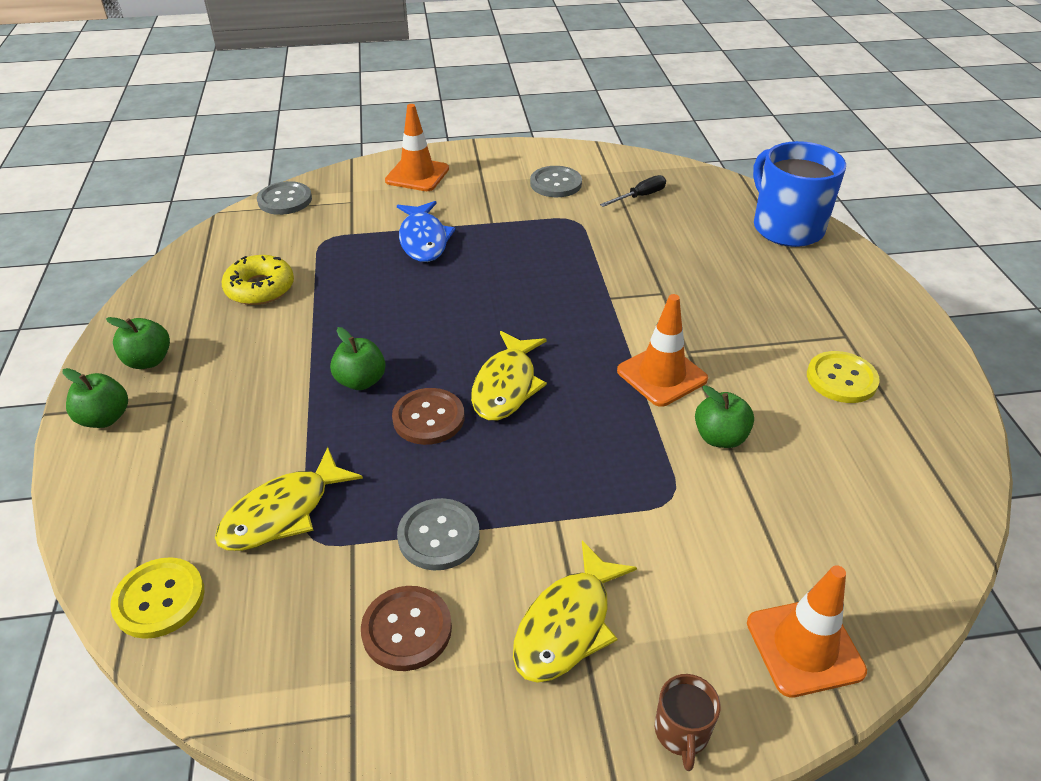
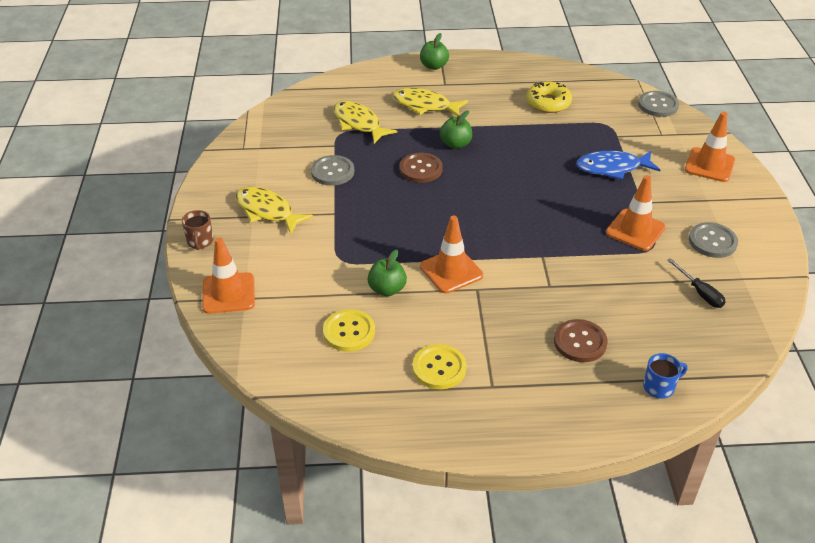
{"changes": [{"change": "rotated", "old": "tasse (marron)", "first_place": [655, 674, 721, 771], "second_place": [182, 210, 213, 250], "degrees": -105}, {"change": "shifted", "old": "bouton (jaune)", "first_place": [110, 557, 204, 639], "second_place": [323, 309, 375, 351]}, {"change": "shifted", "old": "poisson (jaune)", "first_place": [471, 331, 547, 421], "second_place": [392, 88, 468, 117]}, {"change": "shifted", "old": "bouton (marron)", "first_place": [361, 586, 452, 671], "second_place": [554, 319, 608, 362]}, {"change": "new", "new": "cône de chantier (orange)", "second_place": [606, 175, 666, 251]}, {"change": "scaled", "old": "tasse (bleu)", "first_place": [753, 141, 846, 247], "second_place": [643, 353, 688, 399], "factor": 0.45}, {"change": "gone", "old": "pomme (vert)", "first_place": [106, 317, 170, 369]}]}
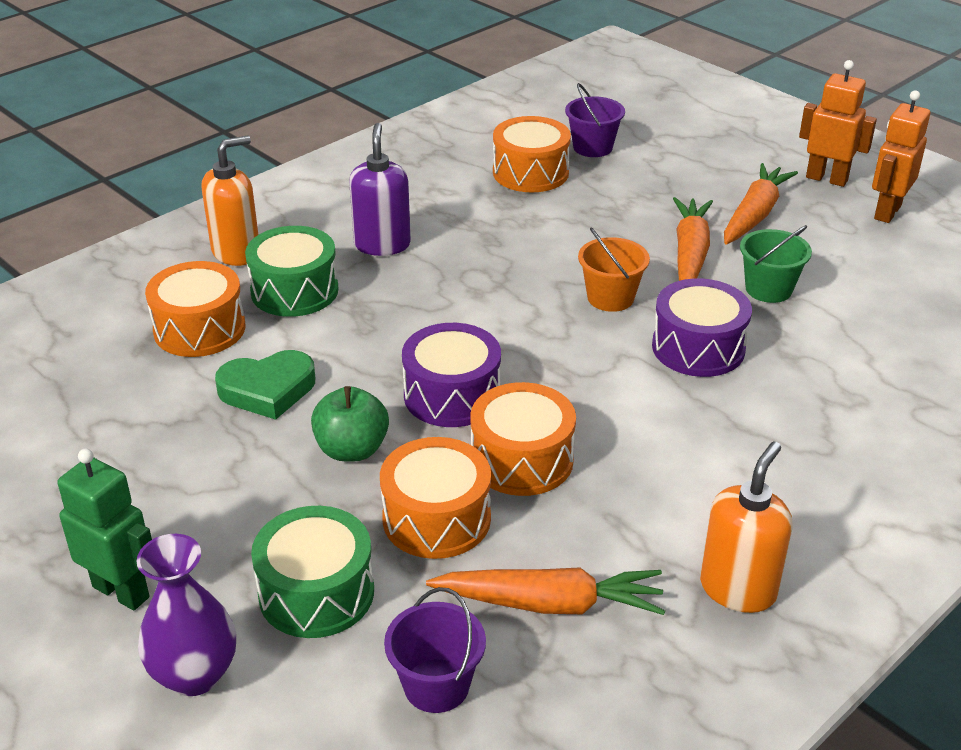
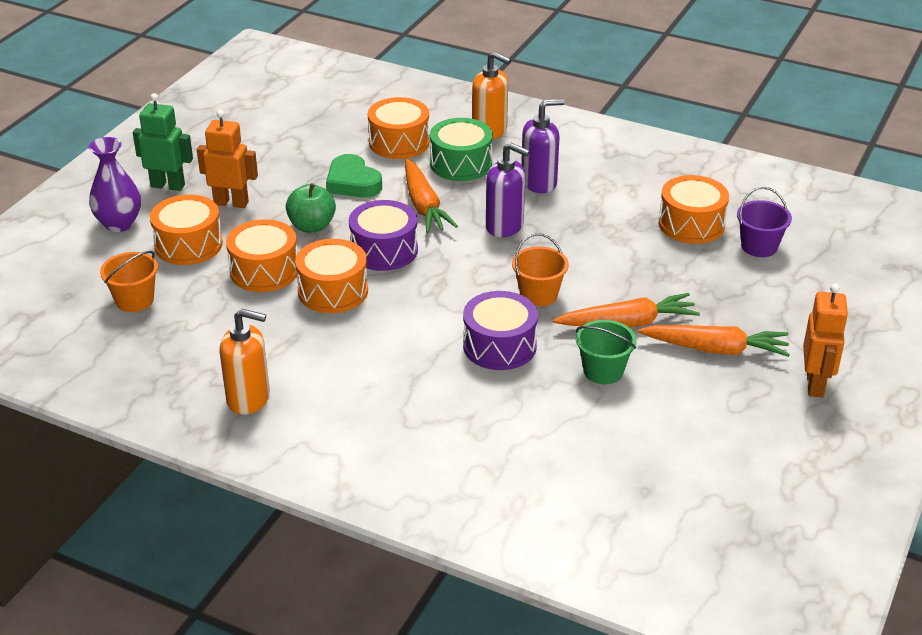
{"changes": [{"change": "repainted", "old": "seau (violet)", "new": "seau (orange)", "first_place": [384, 587, 486, 713], "second_place": [100, 251, 158, 312]}, {"change": "rotated", "old": "robot (vert)", "first_place": [57, 449, 152, 610], "second_place": [133, 93, 193, 191], "degrees": -90}, {"change": "repainted", "old": "tambour (vert)", "new": "tambour (orange)", "first_place": [251, 506, 374, 638], "second_place": [150, 195, 223, 265]}, {"change": "shifted", "old": "robot (orange)", "first_place": [872, 90, 930, 223], "second_place": [197, 110, 258, 208]}, {"change": "shifted", "old": "carotte (orange)", "first_place": [426, 567, 665, 615], "second_place": [405, 159, 458, 233]}, {"change": "new", "new": "distributeur de savon (violet)", "second_place": [486, 142, 530, 237]}]}
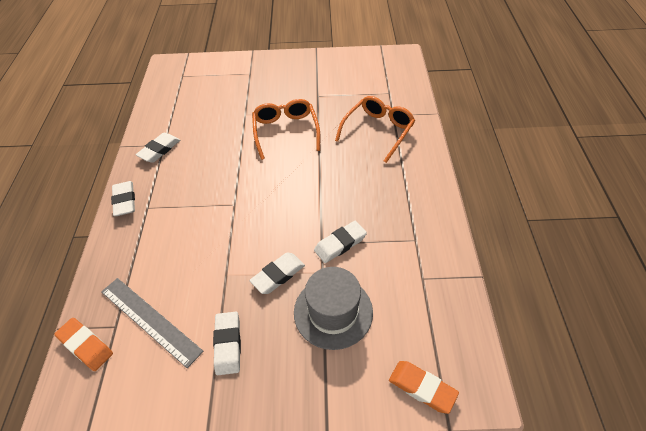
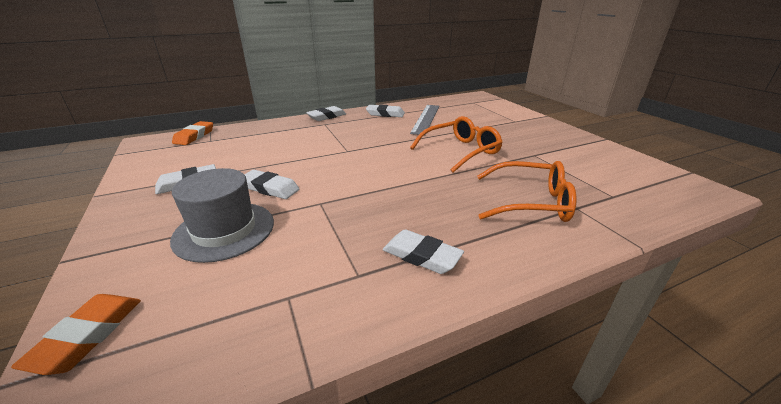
{"changes": [{"change": "shifted", "old": "gomme (blanc)", "first_place": [314, 221, 367, 263], "second_place": [383, 229, 464, 274]}, {"change": "shifted", "old": "règle (gris)", "first_place": [101, 278, 204, 368], "second_place": [410, 105, 439, 135]}]}
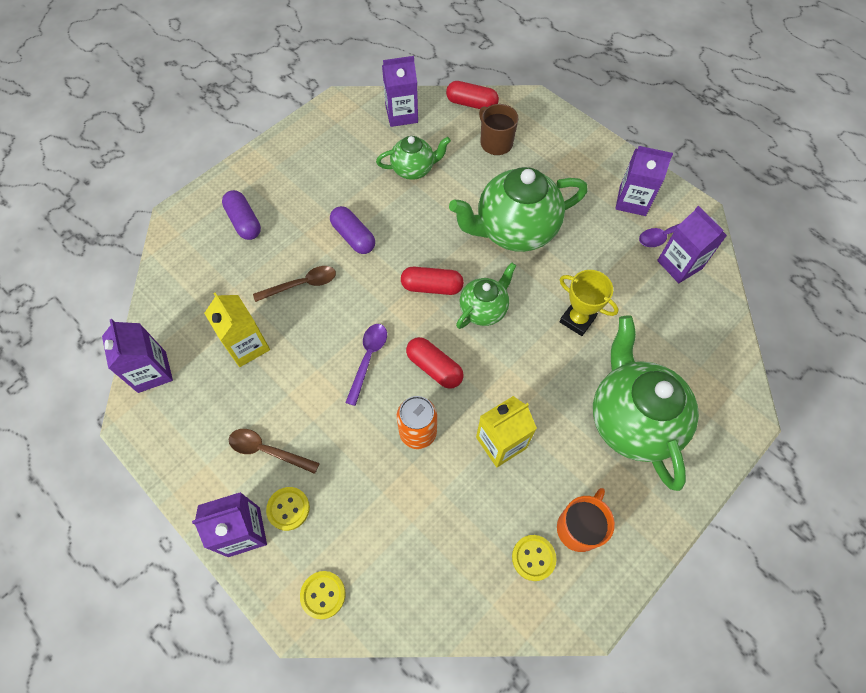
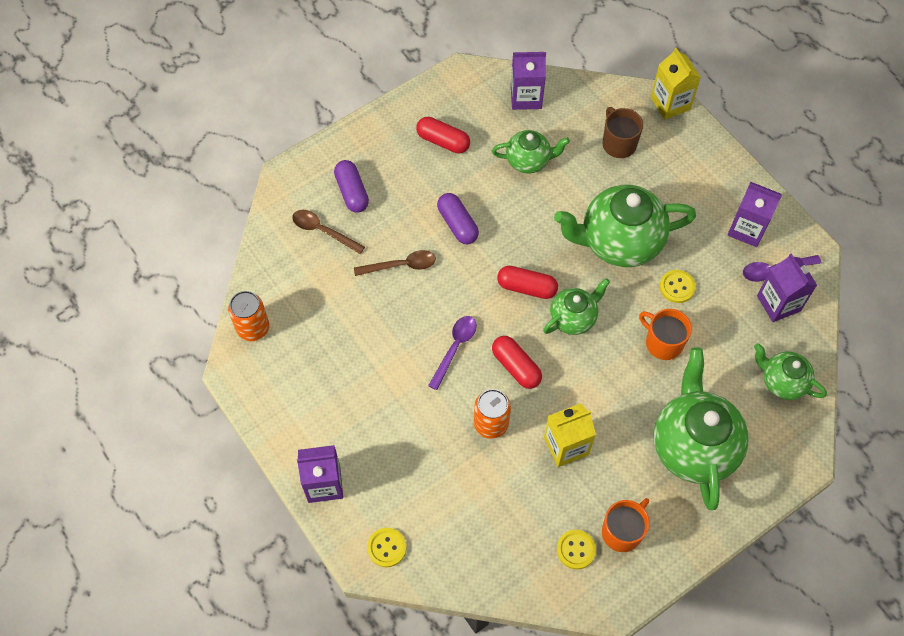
{"changes": [{"change": "swapped", "old": "brique de lait (violet)", "new": "canette (orange)", "first_place": [102, 319, 173, 393], "second_place": [228, 291, 269, 341]}, {"change": "shifted", "old": "cuillère (marron)", "first_place": [228, 429, 320, 474], "second_place": [292, 210, 365, 254]}, {"change": "shifted", "old": "gélule (rouge)", "first_place": [446, 81, 499, 109], "second_place": [416, 117, 470, 154]}, {"change": "swapped", "old": "trophée (jaune)", "new": "tasse (orange)", "first_place": [559, 270, 619, 336], "second_place": [639, 309, 692, 360]}, {"change": "shifted", "old": "brique de lait (jaune)", "first_place": [204, 293, 270, 367], "second_place": [651, 48, 701, 119]}, {"change": "shifted", "old": "bouton (jaune)", "first_place": [266, 487, 310, 531], "second_place": [660, 270, 696, 303]}, {"change": "new", "new": "théière (vert)", "second_place": [754, 343, 827, 400]}]}
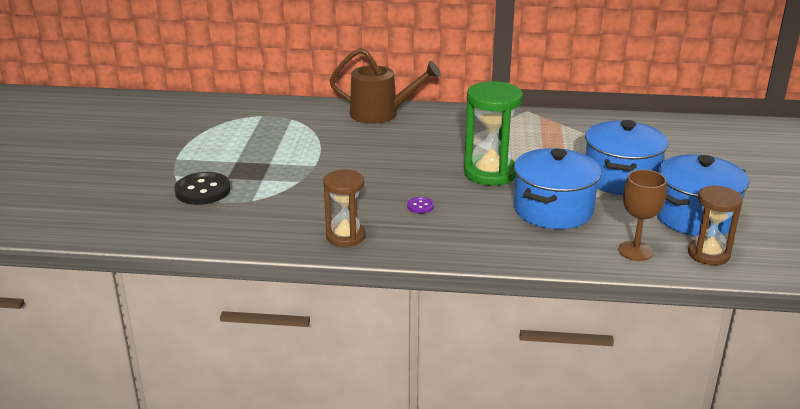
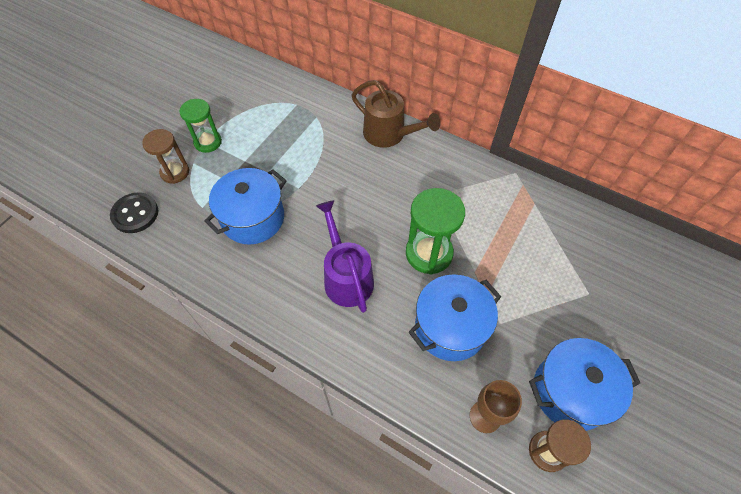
{"changes": [{"change": "shifted", "old": "bouton (noir)", "first_place": [174, 172, 231, 205], "second_place": [110, 193, 158, 233]}, {"change": "shifted", "old": "sablier (marron)", "first_place": [323, 170, 365, 247], "second_place": [142, 129, 189, 184]}, {"change": "new", "new": "sablier (vert)", "second_place": [180, 99, 222, 153]}, {"change": "shifted", "old": "marmite (bleu)", "first_place": [585, 120, 668, 195], "second_place": [204, 168, 287, 245]}, {"change": "swapped", "old": "bouton (violet)", "new": "arrosoir (violet)", "first_place": [407, 197, 434, 213], "second_place": [316, 200, 374, 313]}]}
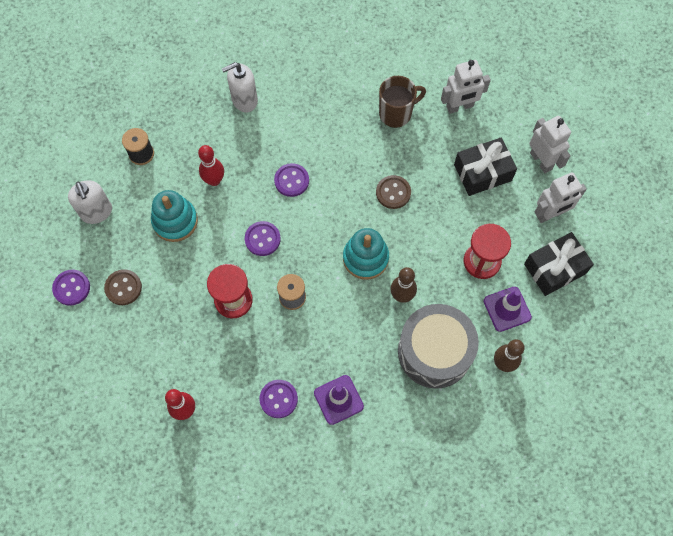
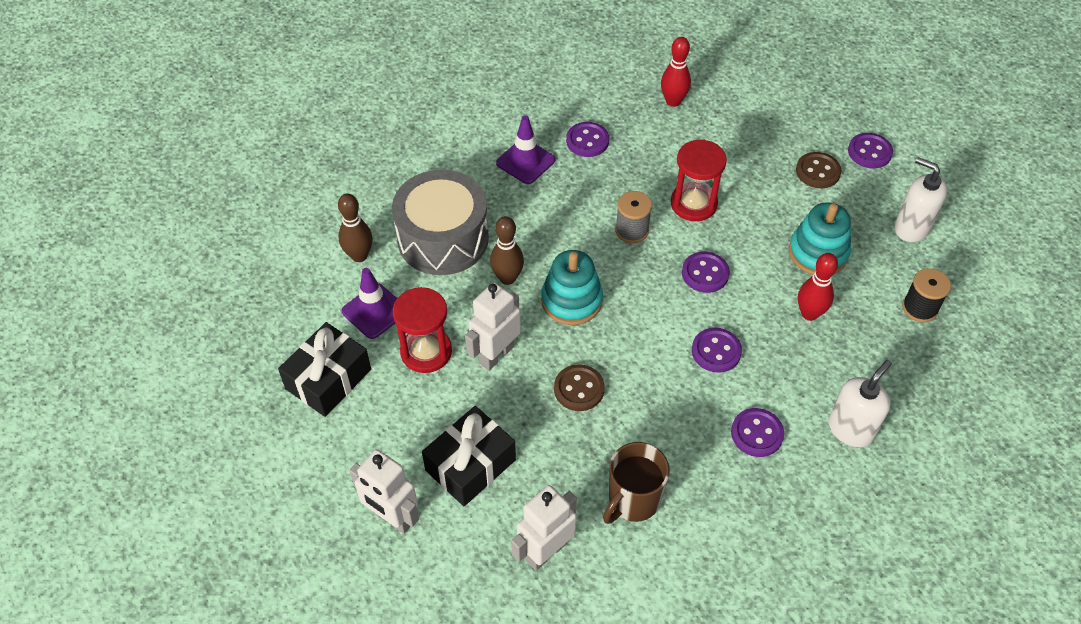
{"changes": [{"change": "shifted", "old": "robot (blanc)", "first_place": [535, 172, 587, 223], "second_place": [465, 283, 521, 371]}, {"change": "new", "new": "bouton (violet)", "second_place": [731, 408, 784, 457]}]}
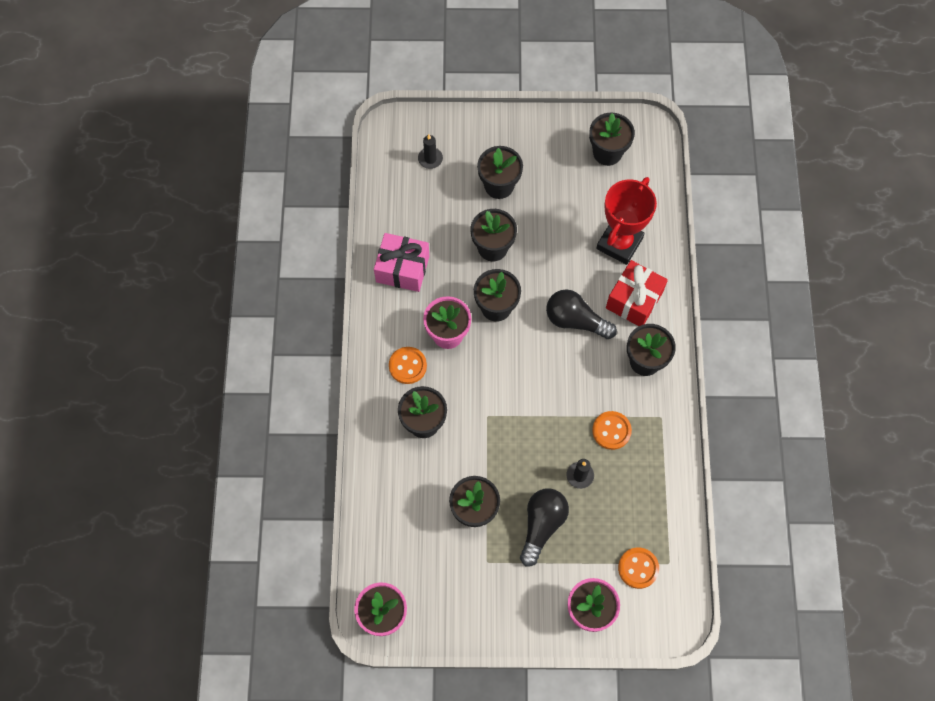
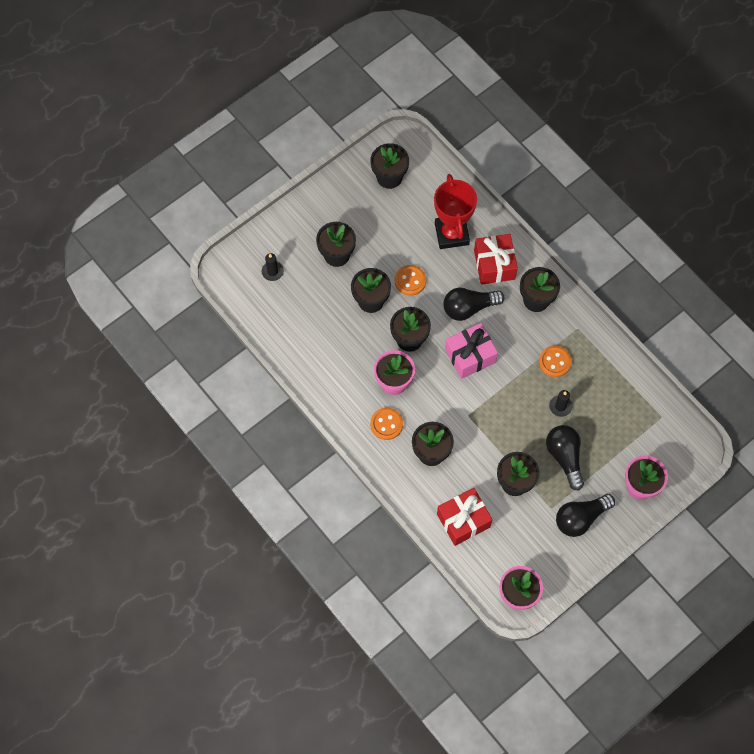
{"changes": [{"change": "shifted", "old": "bouton (orange)", "first_place": [618, 547, 659, 589], "second_place": [395, 265, 426, 296]}, {"change": "new", "new": "cadeau (rouge)", "second_place": [437, 488, 492, 546]}, {"change": "shifted", "old": "cadeau (rose)", "first_place": [374, 233, 430, 292], "second_place": [445, 323, 498, 379]}, {"change": "new", "new": "ampoule (noir)", "second_place": [556, 494, 615, 537]}]}
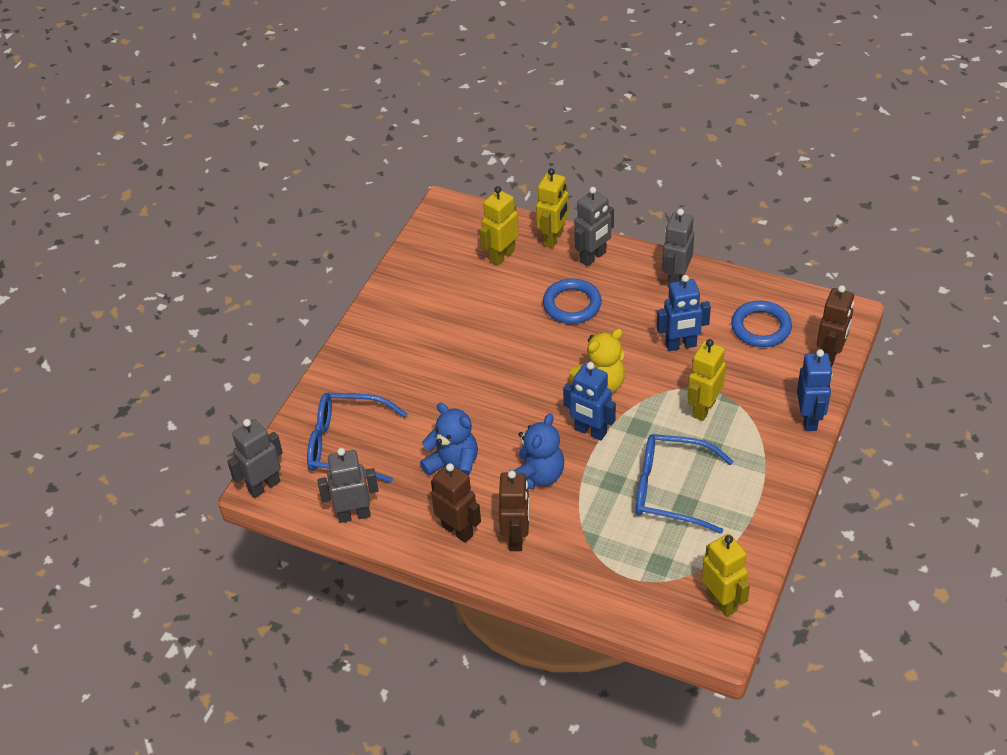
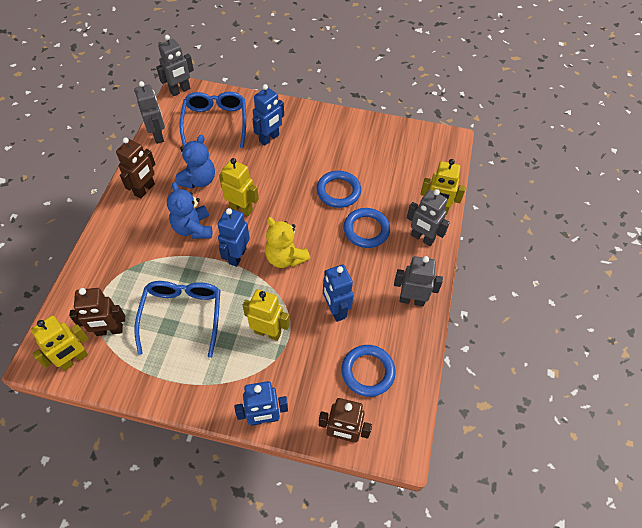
{"changes": [{"change": "shifted", "old": "robot (marron)", "first_place": [499, 470, 530, 551], "second_place": [69, 288, 125, 336]}, {"change": "rotated", "old": "robot (gris)", "first_place": [227, 419, 283, 498], "second_place": [156, 35, 194, 96], "degrees": 105}, {"change": "rotated", "old": "ours en peluche (bleu)", "first_place": [509, 413, 564, 489], "second_place": [167, 182, 212, 239], "degrees": 60}, {"change": "shifted", "old": "robot (jaune)", "first_place": [480, 186, 519, 266], "second_place": [219, 158, 259, 216]}, {"change": "new", "new": "robot (bleu)", "second_place": [252, 84, 284, 146]}, {"change": "new", "new": "anneau (bleu)", "second_place": [316, 171, 361, 208]}]}
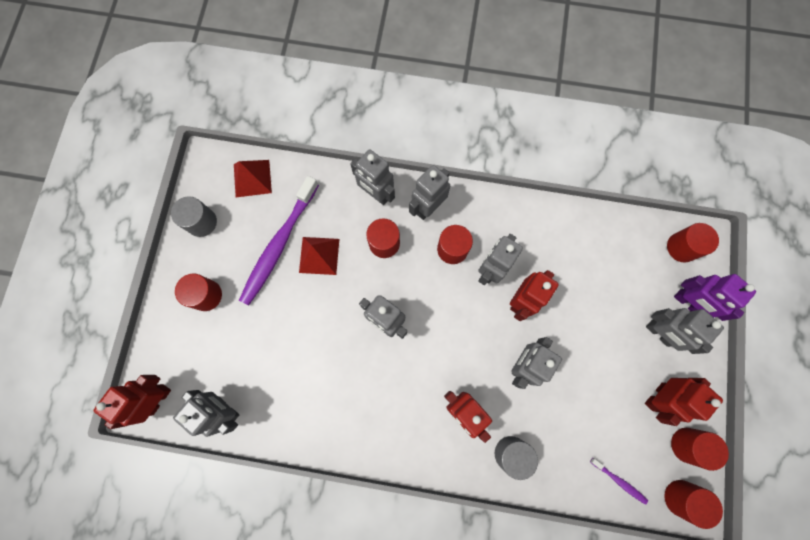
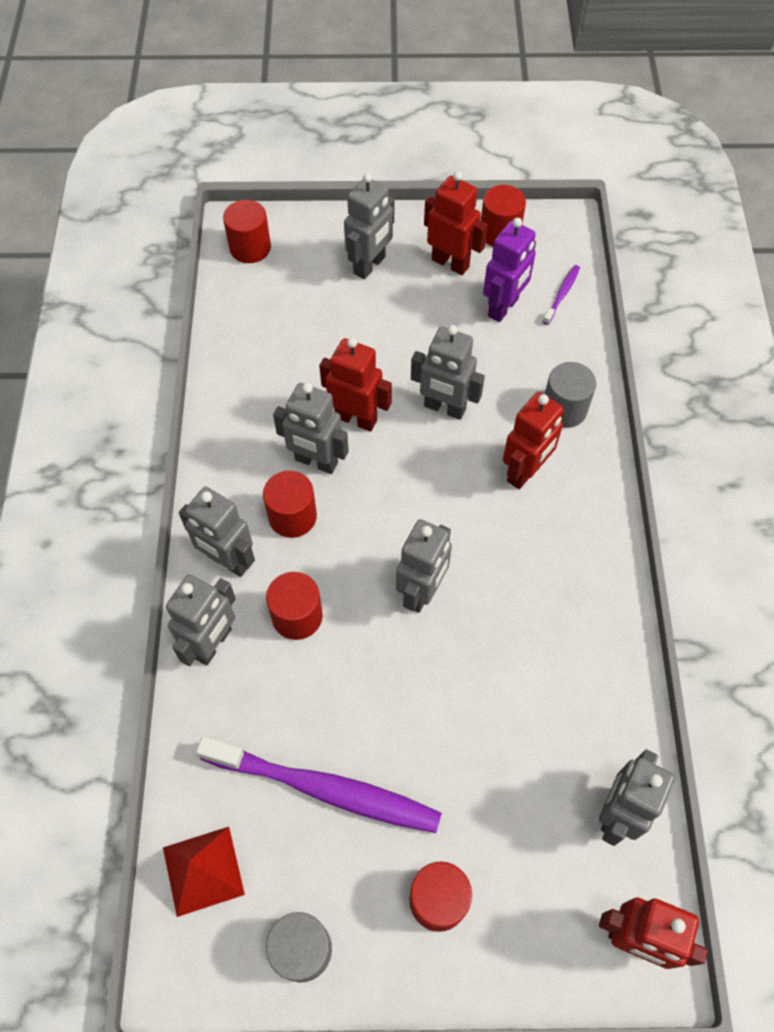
{"changes": [{"change": "shifted", "old": "robot (violet)", "first_place": [674, 274, 756, 321], "second_place": [483, 218, 536, 322]}, {"change": "gone", "old": "pyramide (rouge)", "first_place": [299, 237, 339, 275]}, {"change": "gone", "old": "cylindre (rouge)", "first_place": [664, 480, 723, 529]}]}
